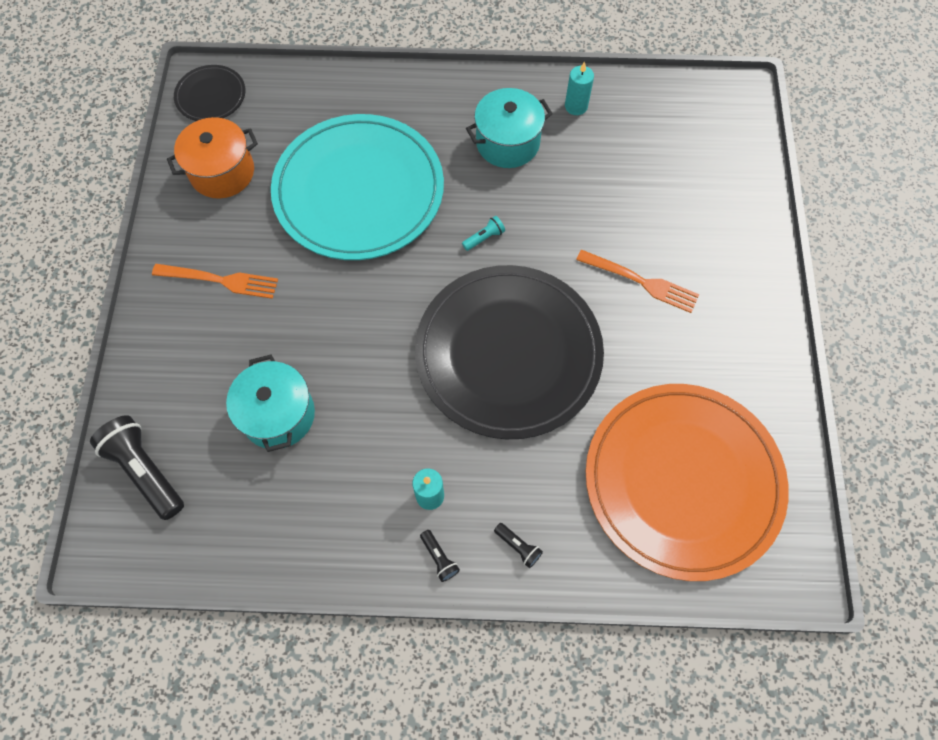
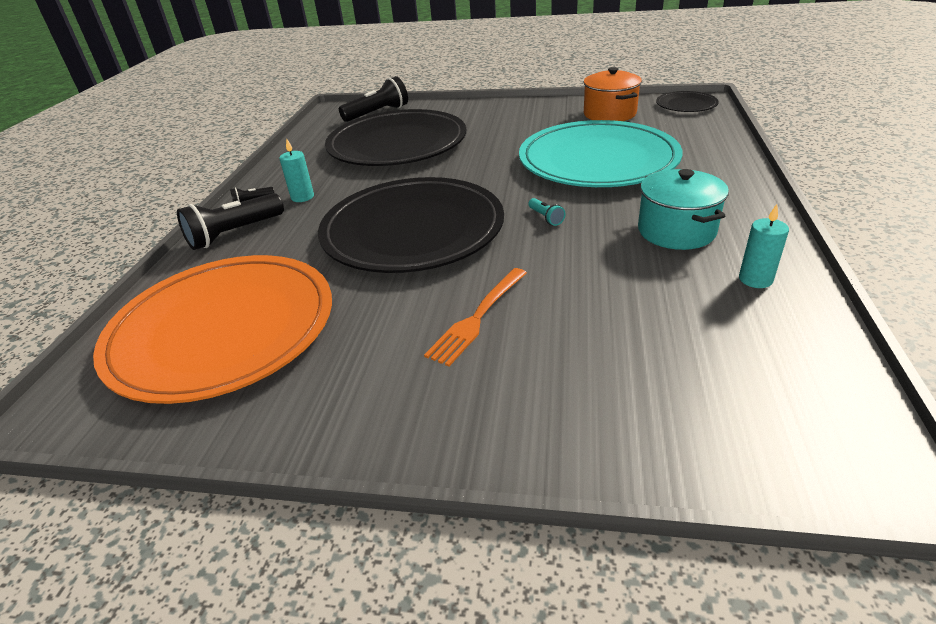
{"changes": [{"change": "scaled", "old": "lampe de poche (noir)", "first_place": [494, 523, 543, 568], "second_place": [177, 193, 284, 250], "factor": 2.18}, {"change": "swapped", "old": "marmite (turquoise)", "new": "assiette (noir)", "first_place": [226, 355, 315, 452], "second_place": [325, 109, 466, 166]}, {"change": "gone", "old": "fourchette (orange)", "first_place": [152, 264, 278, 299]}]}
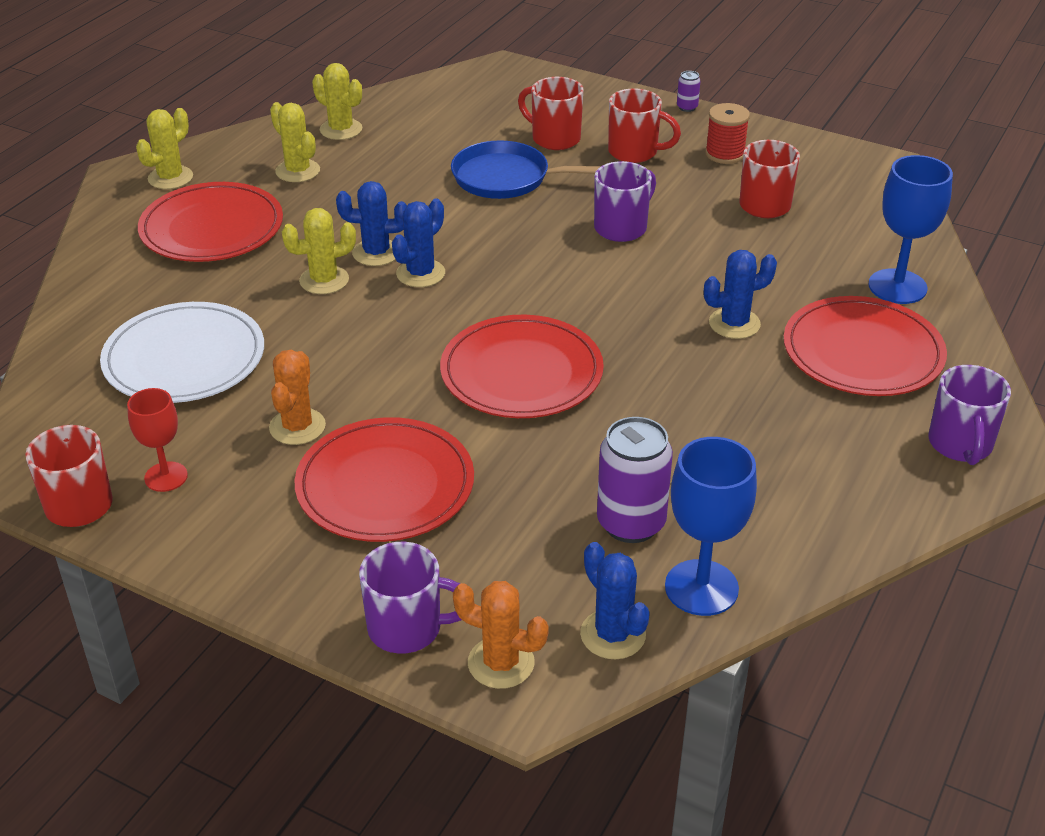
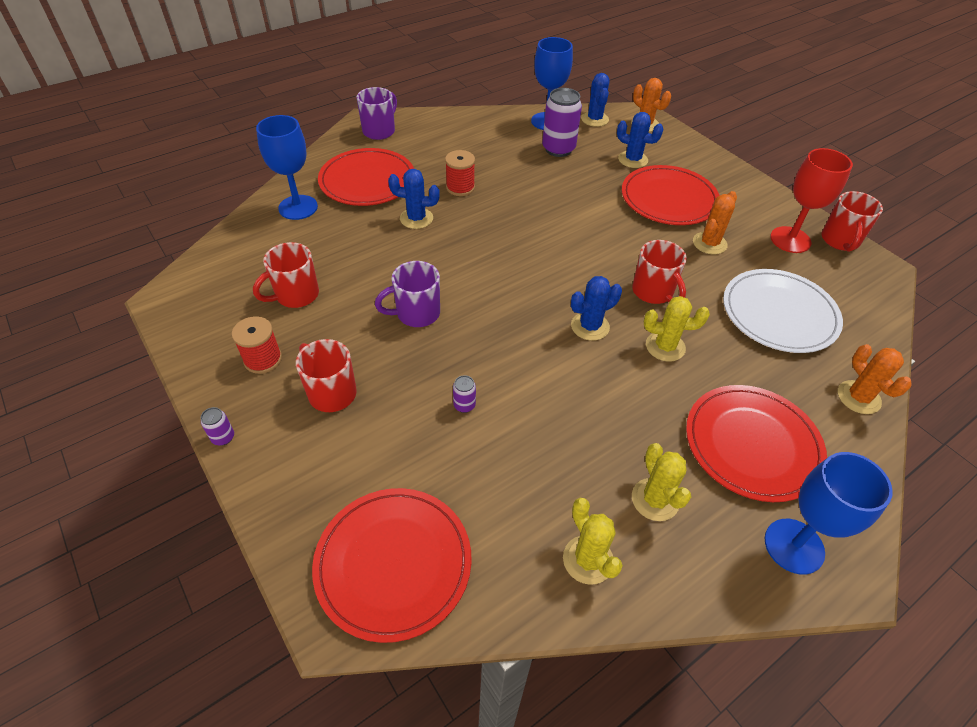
{"changes": [{"change": "shifted", "old": "assiette (rouge)", "first_place": [440, 315, 604, 418], "second_place": [312, 488, 472, 643]}, {"change": "new", "new": "bobine (rouge)", "second_place": [445, 150, 475, 196]}, {"change": "swapped", "old": "poêle (bleu)", "new": "canette (violet)", "first_place": [451, 140, 601, 199], "second_place": [453, 375, 476, 413]}, {"change": "shifted", "old": "cactus (bleu)", "first_place": [336, 181, 407, 266], "second_place": [617, 112, 663, 168]}, {"change": "shifted", "old": "tasse (rouge)", "first_place": [518, 77, 584, 150], "second_place": [632, 240, 687, 304]}, {"change": "swapped", "old": "cactus (jaune)", "new": "verre à pied (bleu)", "first_place": [136, 108, 193, 189], "second_place": [765, 452, 893, 575]}, {"change": "scaled", "old": "verre à pied (rouge)", "first_place": [127, 388, 188, 492], "second_place": [770, 148, 853, 253], "factor": 1.59}, {"change": "new", "new": "cactus (orange)", "second_place": [838, 344, 912, 414]}, {"change": "gone", "old": "tasse (violet)", "first_place": [359, 542, 462, 654]}]}
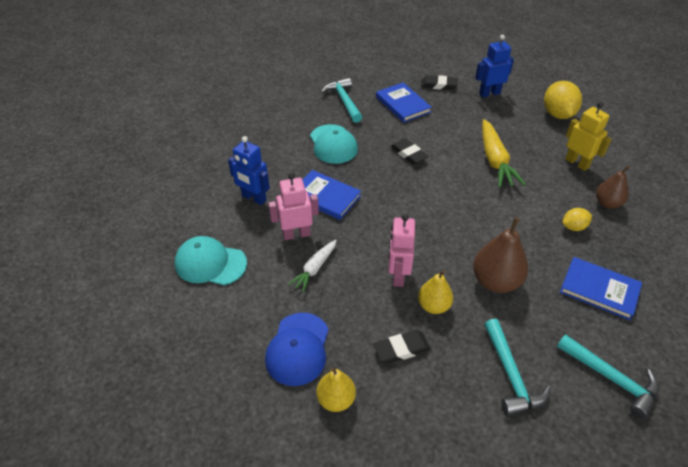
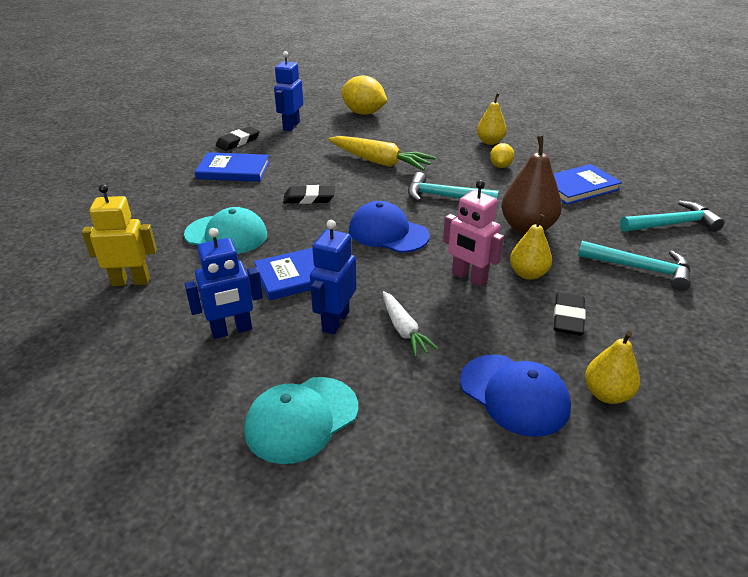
{"changes": [{"change": "shifted", "old": "robot (jaune)", "first_place": [565, 102, 612, 171], "second_place": [82, 184, 157, 286]}, {"change": "repainted", "old": "robot (rose)", "new": "robot (bleu)", "first_place": [268, 173, 319, 240], "second_place": [310, 220, 357, 335]}, {"change": "new", "new": "casquette (bleu)", "second_place": [349, 201, 430, 253]}, {"change": "shifted", "old": "marteau (turquoise)", "first_place": [321, 78, 362, 123], "second_place": [408, 172, 499, 202]}, {"change": "repainted", "old": "poire (marron)", "new": "poire (jaune)", "first_place": [596, 166, 630, 209], "second_place": [477, 94, 507, 145]}]}
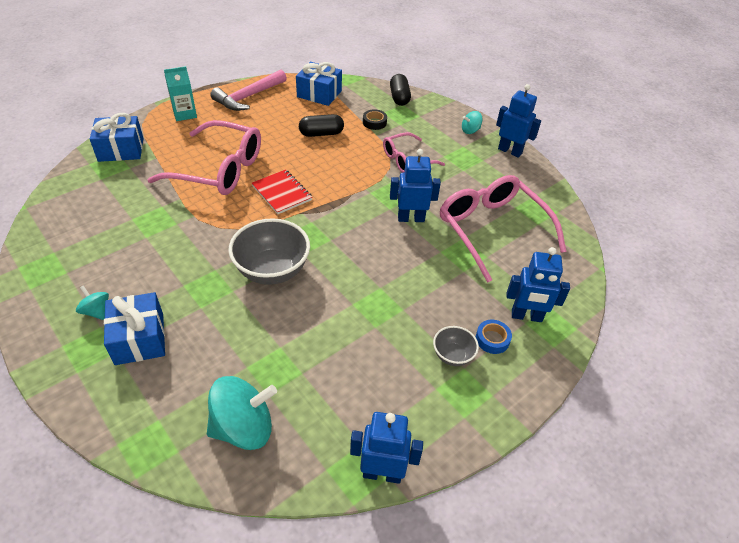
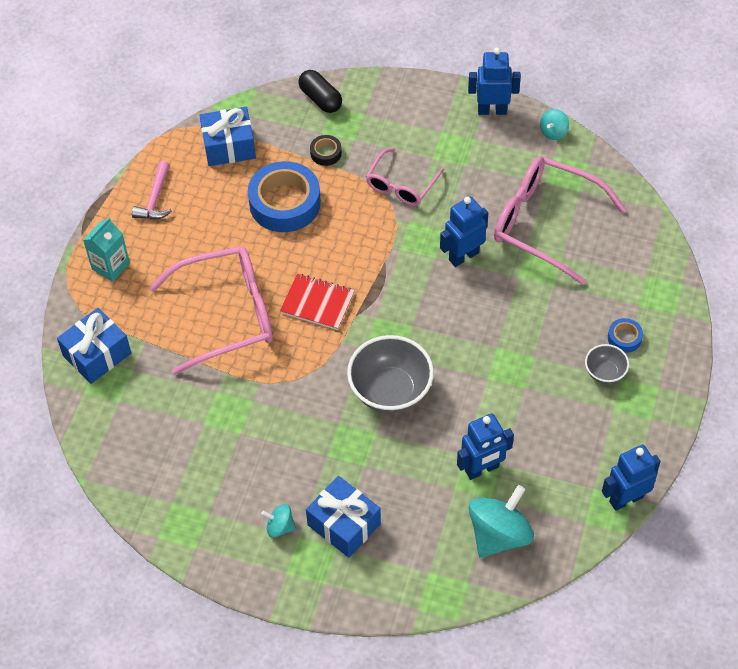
{"changes": [{"change": "scaled", "old": "marteau (rose)", "first_place": [210, 70, 287, 111], "second_place": [132, 161, 172, 219], "factor": 0.65}, {"change": "swapped", "old": "gélule (noir)", "new": "ruban adhésif (bleu)", "first_place": [299, 114, 344, 137], "second_place": [248, 161, 321, 232]}, {"change": "shifted", "old": "robot (bleu)", "first_place": [507, 247, 570, 322], "second_place": [457, 413, 514, 480]}, {"change": "shifted", "old": "toupie (turquoise)", "first_place": [462, 111, 483, 134], "second_place": [540, 109, 569, 140]}]}
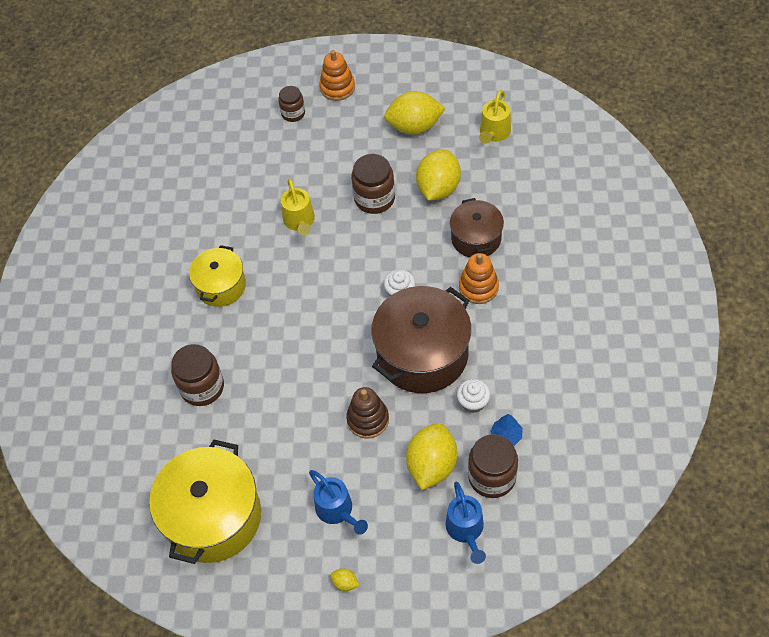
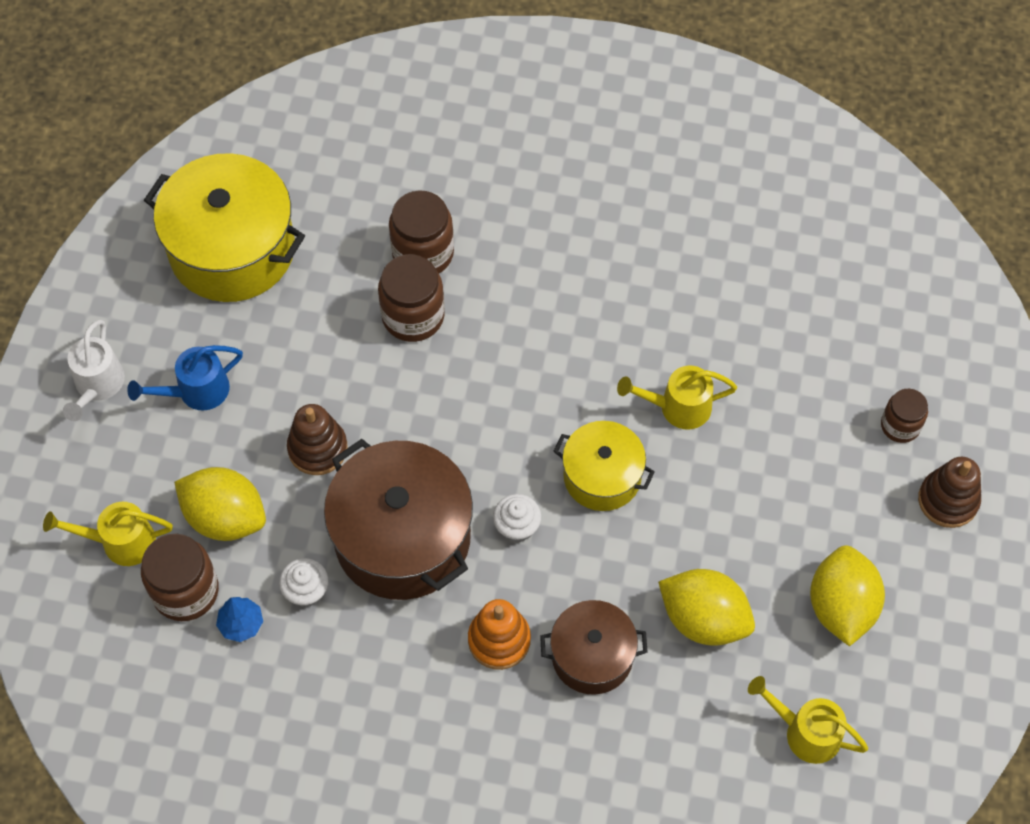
{"changes": [{"change": "repainted", "old": "arrosoir (bleu)", "new": "arrosoir (jaune)", "first_place": [446, 482, 486, 564], "second_place": [43, 502, 173, 566]}, {"change": "swapped", "old": "citron (jaune)", "new": "arrosoir (blanc)", "first_place": [330, 568, 359, 591], "second_place": [63, 320, 125, 421]}, {"change": "shifted", "old": "bocal (marron)", "first_place": [351, 154, 395, 214], "second_place": [378, 254, 445, 342]}, {"change": "shifted", "old": "marmite (jaune)", "first_place": [189, 245, 246, 307], "second_place": [553, 421, 655, 511]}, {"change": "repainted", "old": "jouet à empiler (orange)", "new": "jouet à empiler (marron)", "first_place": [319, 50, 355, 101], "second_place": [918, 457, 981, 528]}]}
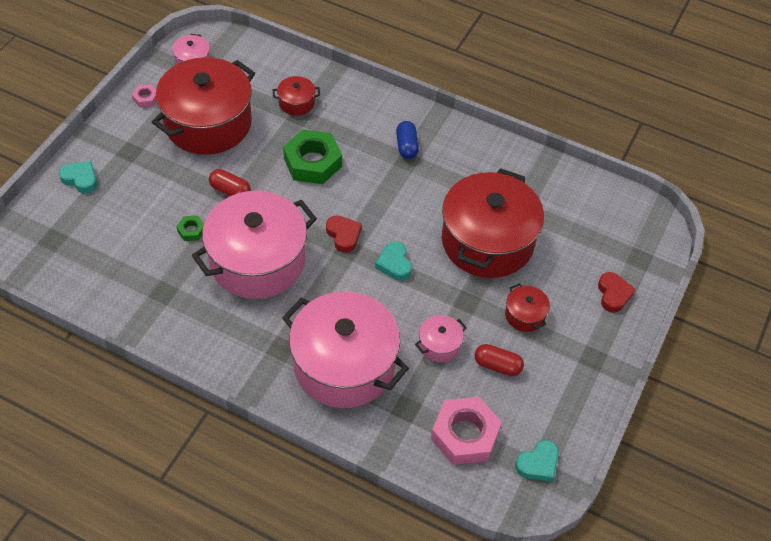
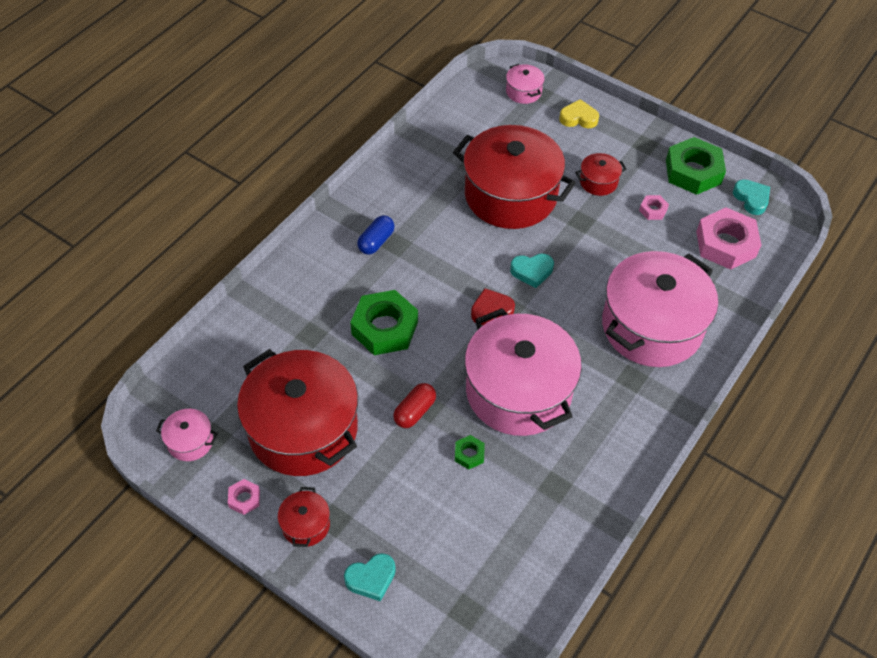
{"changes": [{"change": "shifted", "old": "marmite (rouge)", "first_place": [273, 76, 320, 116], "second_place": [278, 487, 330, 547]}, {"change": "rotated", "old": "cœur (turquoise)", "first_place": [59, 161, 97, 193], "second_place": [344, 553, 396, 602], "degrees": -150}, {"change": "rotated", "old": "gélule (bleu)", "first_place": [396, 121, 419, 159], "second_place": [357, 215, 395, 255], "degrees": -60}, {"change": "shifted", "old": "marmite (rose)", "first_place": [415, 315, 467, 363], "second_place": [506, 64, 545, 104]}, {"change": "repainted", "old": "cœur (rouge)", "new": "cœur (jaune)", "first_place": [598, 272, 636, 313], "second_place": [559, 99, 599, 128]}, {"change": "swapped", "old": "gélule (rouge)", "new": "écrou (rose)", "first_place": [474, 344, 524, 376], "second_place": [639, 195, 669, 220]}, {"change": "new", "new": "écrou (vert)", "second_place": [666, 137, 726, 195]}]}
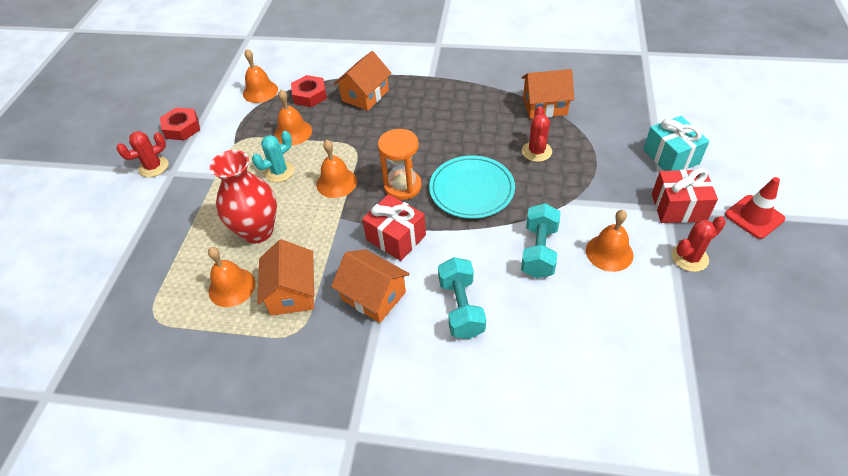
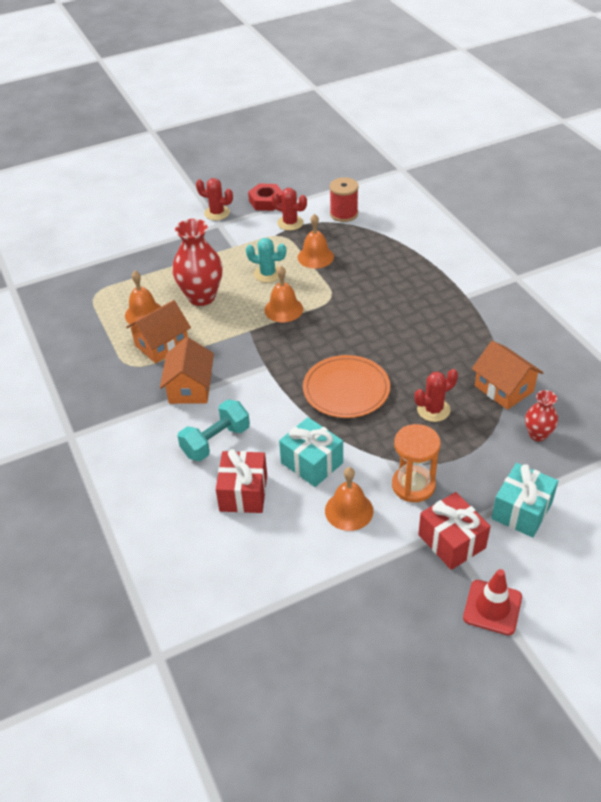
{"changes": [{"change": "shifted", "old": "cadeau (rouge)", "first_place": [362, 194, 426, 261], "second_place": [216, 449, 267, 513]}, {"change": "shifted", "old": "cactus (rouge)", "first_place": [672, 216, 726, 272], "second_place": [271, 188, 307, 231]}, {"change": "swapped", "old": "haltère (turquoise)", "new": "cadeau (turquoise)", "first_place": [521, 203, 560, 278], "second_place": [279, 417, 343, 487]}, {"change": "repainted", "old": "assiette (turquoise)", "new": "assiette (orange)", "first_place": [429, 156, 515, 219], "second_place": [303, 355, 390, 418]}, {"change": "swapped", "old": "cloche (orange)", "new": "bobine (rouge)", "first_place": [243, 49, 278, 103], "second_place": [329, 177, 359, 222]}, {"change": "shifted", "old": "sablier (orange)", "first_place": [378, 129, 422, 200], "second_place": [392, 424, 441, 502]}, {"change": "new", "new": "vase (rouge)", "second_place": [525, 390, 558, 441]}, {"change": "gone", "old": "écrou (rouge)", "first_place": [291, 75, 327, 107]}, {"change": "gone", "old": "maison (orange)", "first_place": [334, 51, 392, 111]}]}
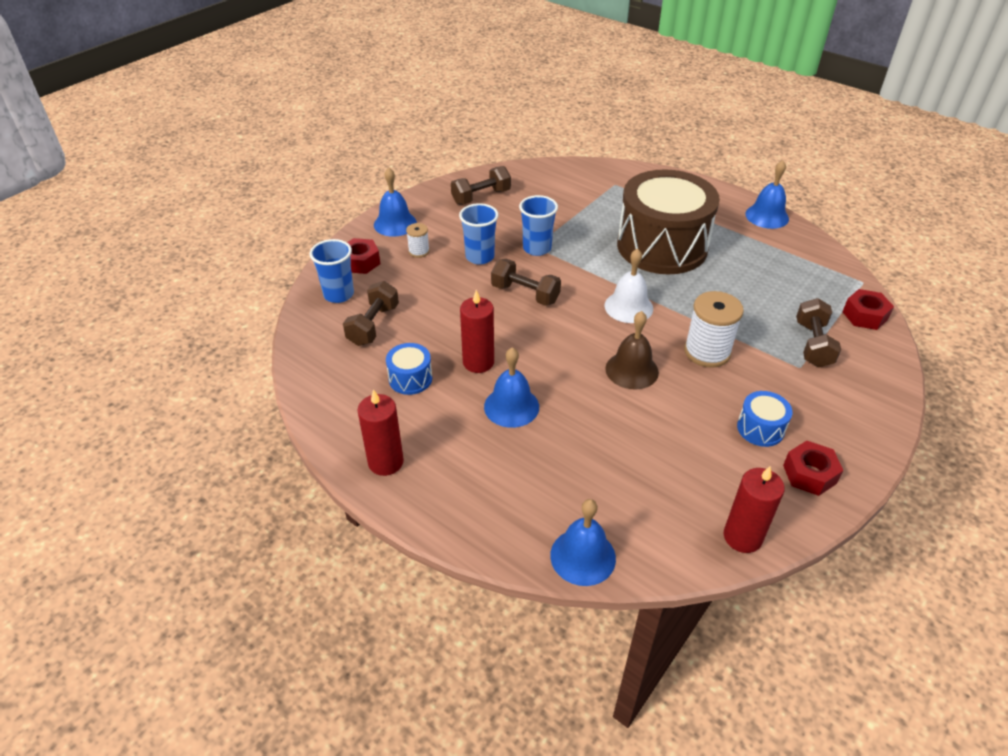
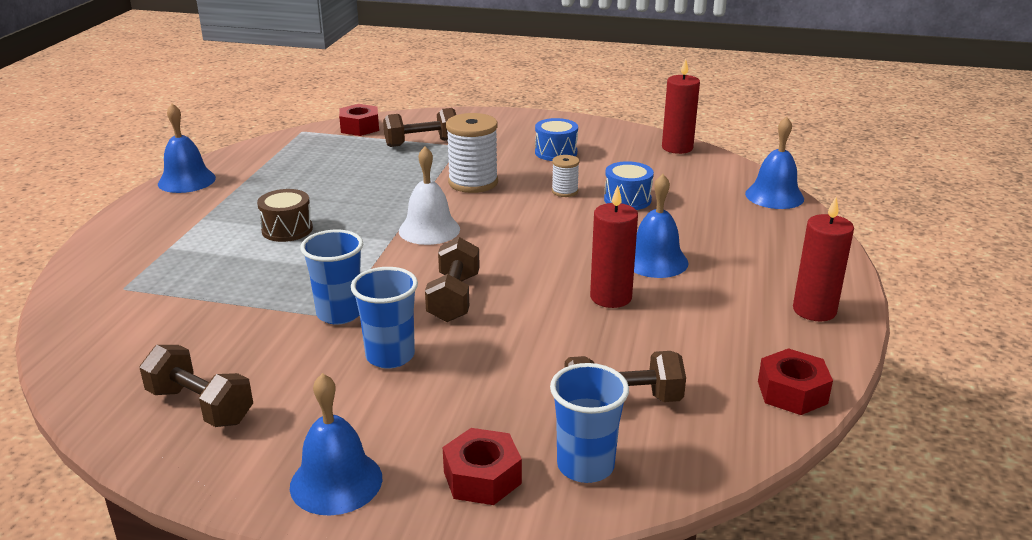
{"changes": [{"change": "scaled", "old": "tambour (marron)", "first_place": [617, 169, 720, 274], "second_place": [257, 189, 313, 242], "factor": 0.4}, {"change": "shifted", "old": "bobine (blanc)", "first_place": [406, 223, 430, 258], "second_place": [552, 155, 579, 197]}, {"change": "shifted", "old": "tambour (bleu)", "first_place": [386, 343, 432, 395], "second_place": [604, 161, 654, 210]}, {"change": "shifted", "old": "écrou (rouge)", "first_place": [783, 441, 843, 496], "second_place": [758, 348, 833, 415]}, {"change": "gone", "old": "cloche (marron)", "first_place": [605, 311, 659, 389]}]}
